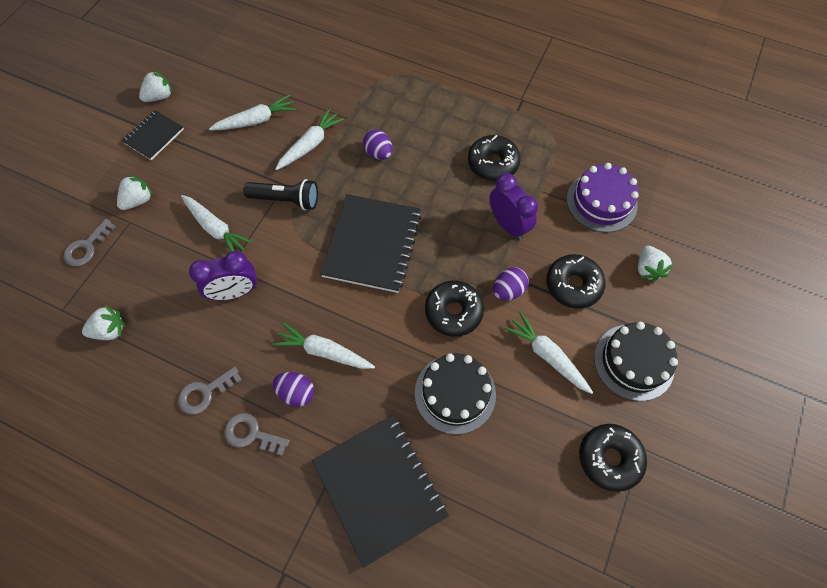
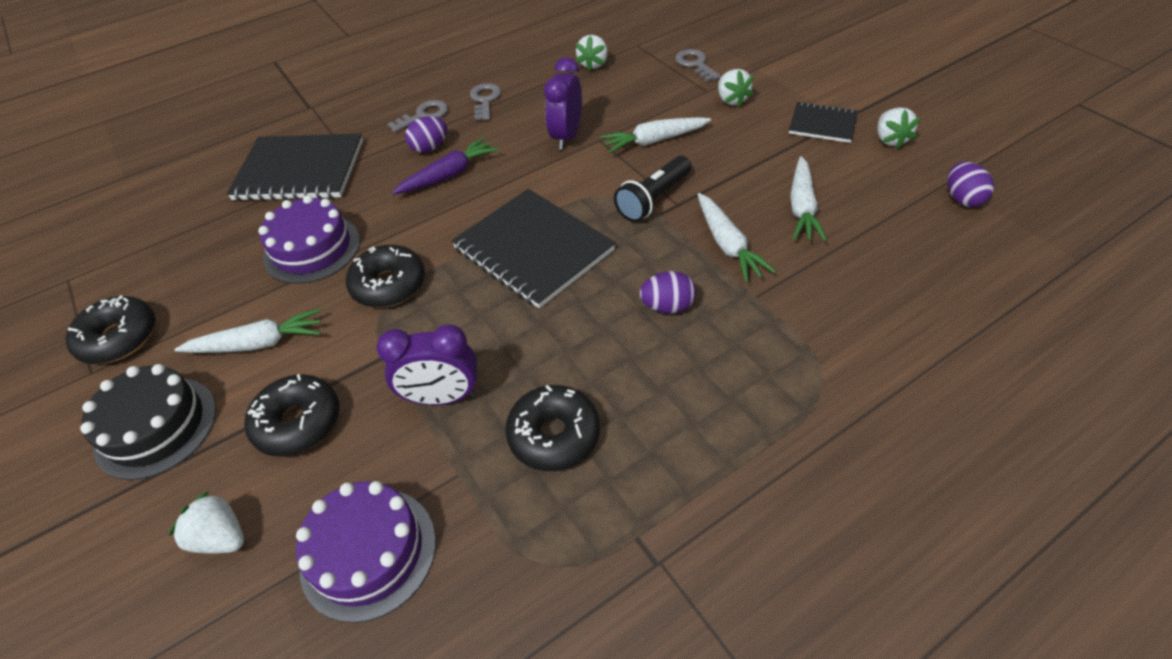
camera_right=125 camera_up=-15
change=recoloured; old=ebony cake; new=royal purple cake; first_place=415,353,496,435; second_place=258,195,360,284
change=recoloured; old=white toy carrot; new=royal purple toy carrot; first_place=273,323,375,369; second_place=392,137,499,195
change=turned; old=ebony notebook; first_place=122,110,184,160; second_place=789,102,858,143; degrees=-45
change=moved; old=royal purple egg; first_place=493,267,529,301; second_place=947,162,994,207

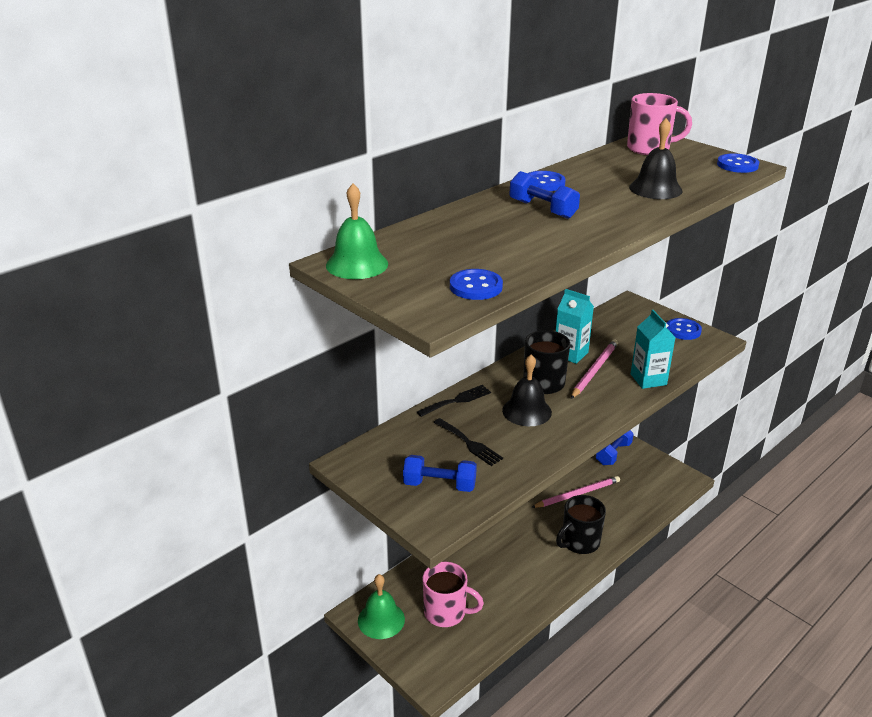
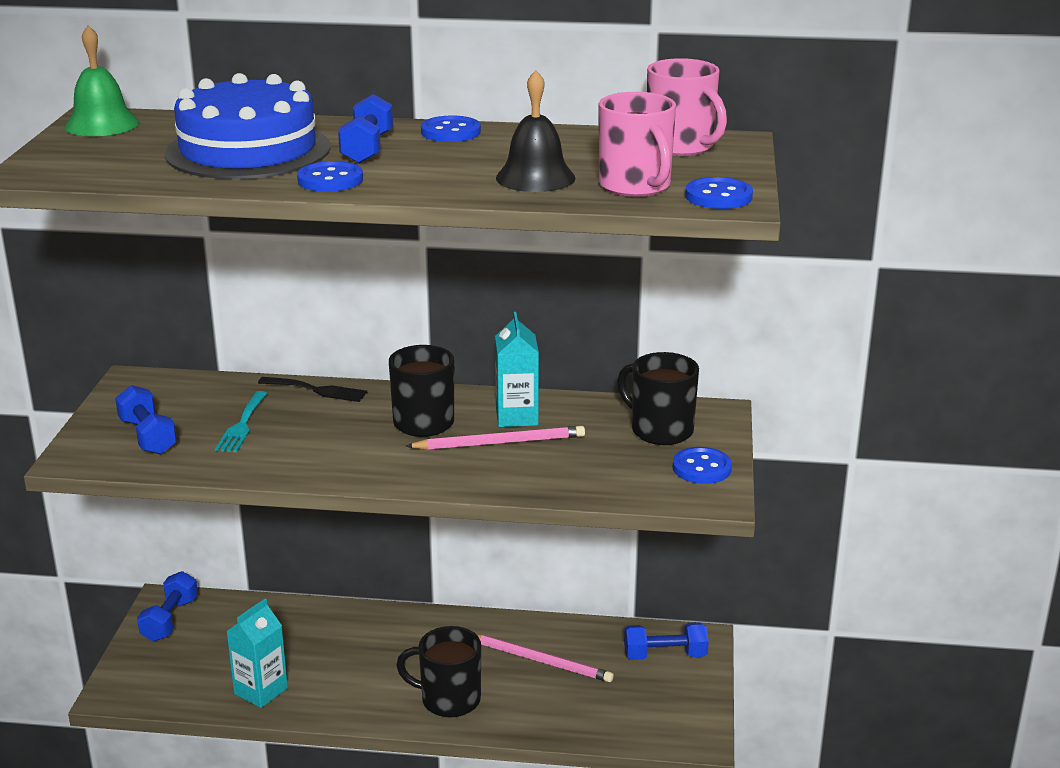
camera_right=50 camera_up=-5
change=replaced; old=emerald hand bell; new=cobalt free weight; first_place=358,574,405,639; second_place=137,571,198,641
change=added; new=cobalt cake; second_place=164,73,330,179
change=recoloured; old=ebony fork; new=turquoise fork; first_place=433,418,503,466; second_place=215,391,267,452
change=moved; old=turquoise carton; first_place=631,310,676,389; second_place=226,598,288,708
change=moved; old=cobalt sewing button; first_place=450,269,503,300; second_place=297,161,363,192
change=moved; old=rosy mug; first_place=423,562,484,627; second_place=599,92,676,197
change=added; new=ebony mug; second_place=617,352,699,445
change=removed; old=ebony hand bell; first_place=502,354,552,426

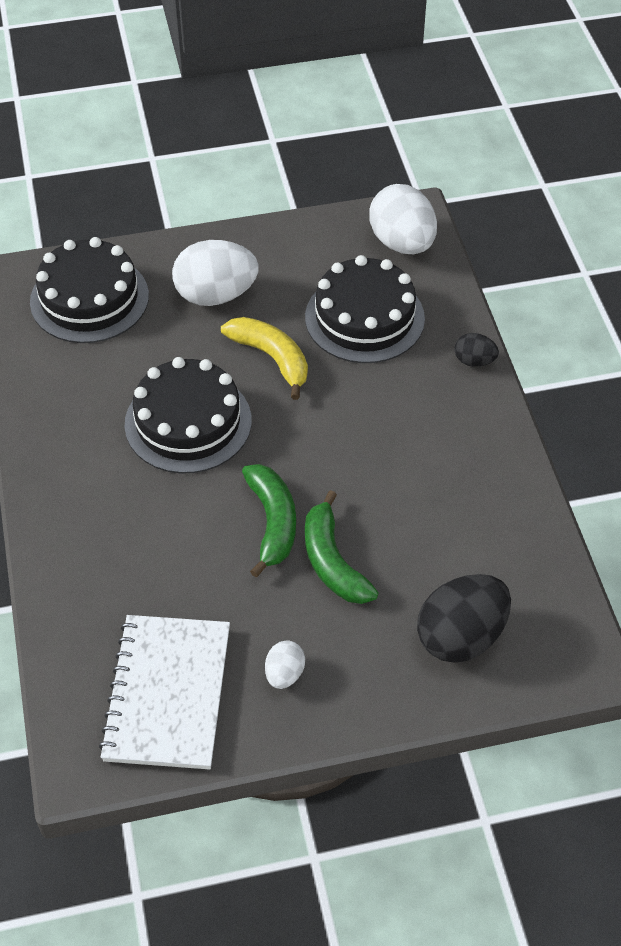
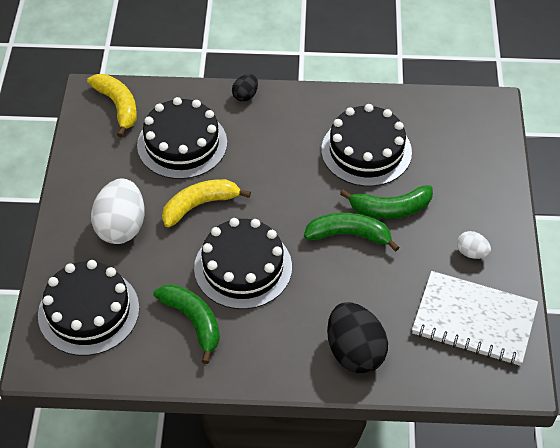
camera_right=-75 camera_up=0
change=replaced; old=white egg; new=yellow banana; first_place=369,184,437,254; second_place=87,74,137,137
change=added; new=emerald banana; second_place=154,284,220,364
change=added; new=ebony cake; second_place=321,104,412,187
change=moved; old=ebony egg; first_place=417,574,511,663; second_place=327,302,388,374

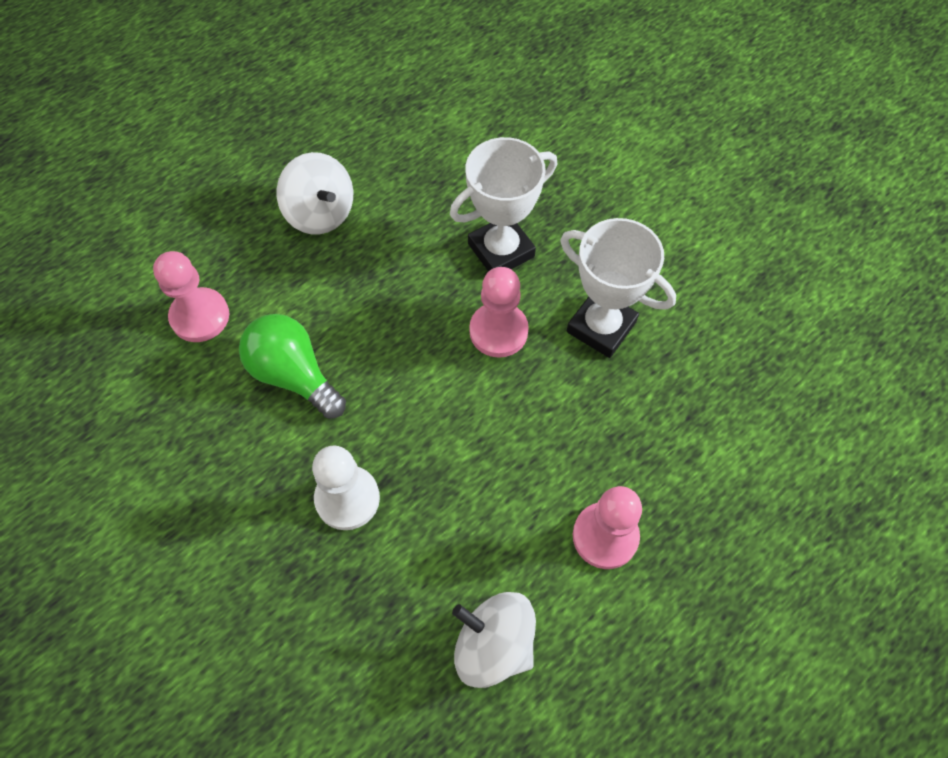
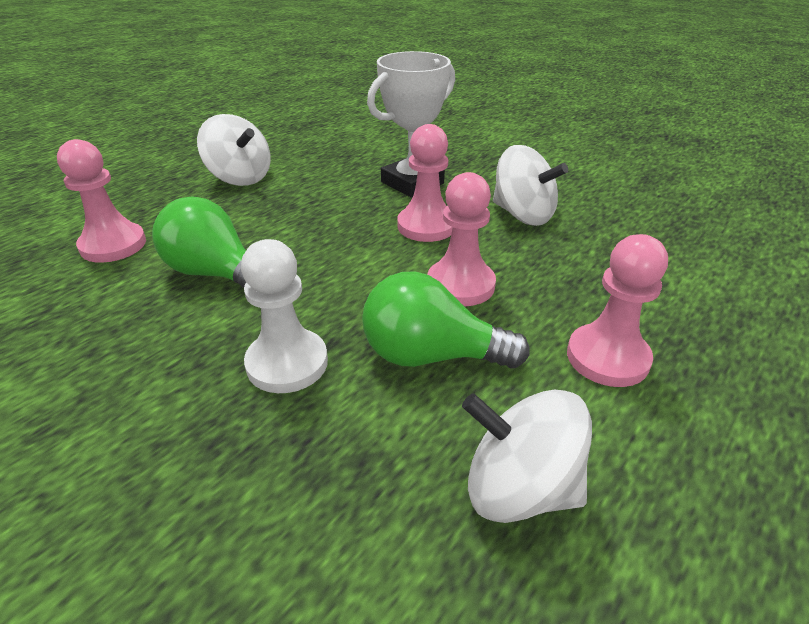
camera_right=-10 camera_up=-25
change=added; new=emerald lightbulb; second_place=362,271,530,369
change=added; new=rosy game pawn; second_place=427,172,496,306
change=replaced; old=white trophy; new=white whirligig; first_place=560,218,676,358; second_place=493,145,568,226

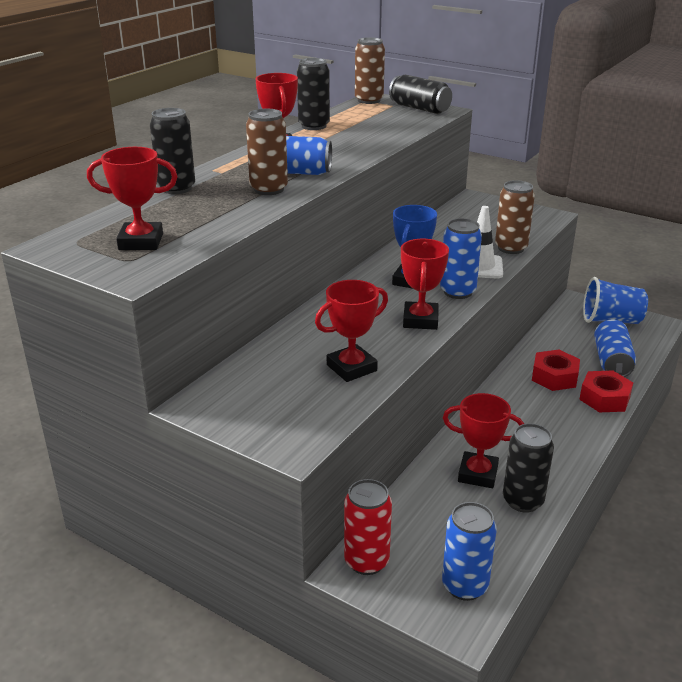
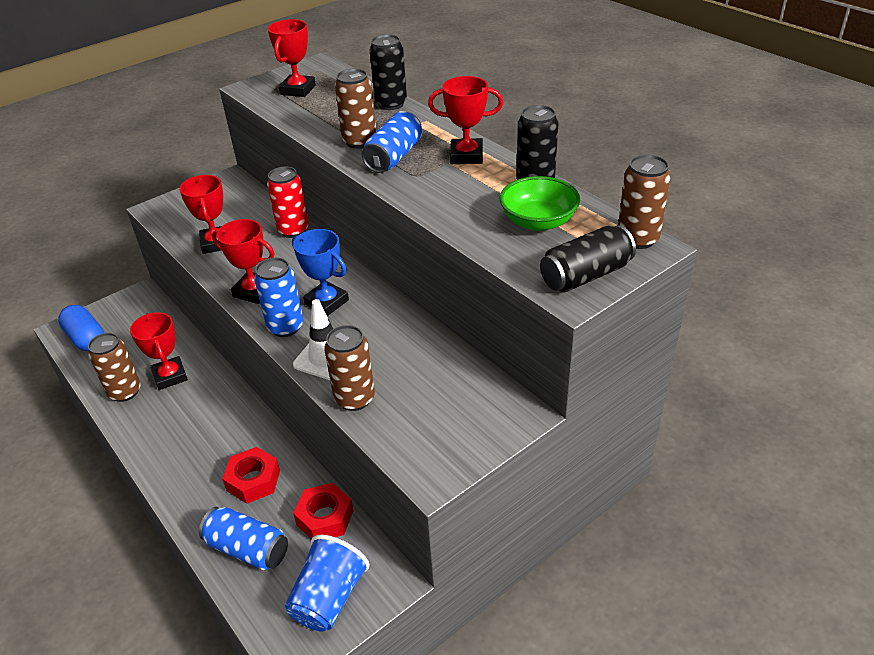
camera_right=110 camera_up=10
change=replaced; old=cobalt tin; new=cobalt capsule; first_place=442,502,497,601; second_place=58,305,104,351
change=recoloured; old=ebony tin; new=russet tin; first_place=503,423,554,513; second_place=88,333,141,402
change=turned; old=crimson trophy; first_place=443,393,524,488; second_place=130,312,188,390; degrees=-60
change=moved; old=crimson tin; first_place=344,479,392,575; second_place=267,167,309,238
change=moved; old=crimson nut; first_place=579,371,633,412; second_place=293,483,353,539
change=added; new=emerald serving bowl; second_place=500,176,580,231

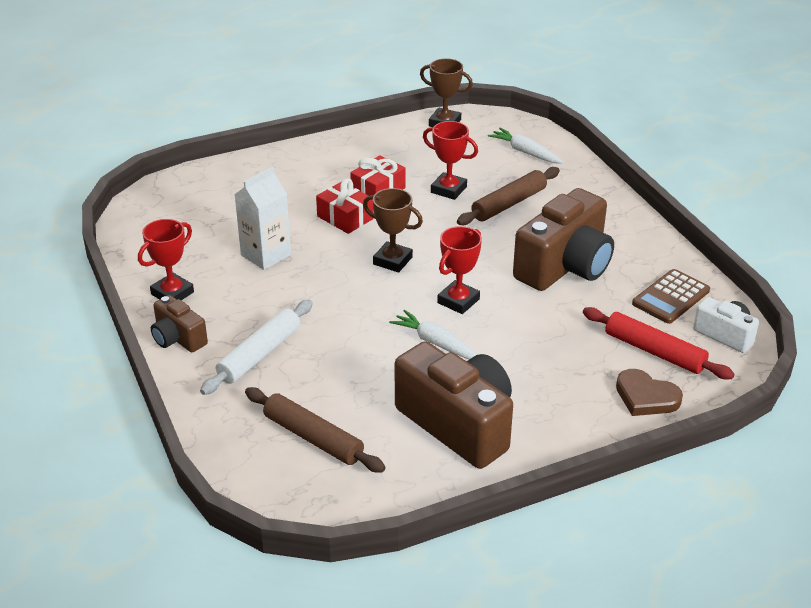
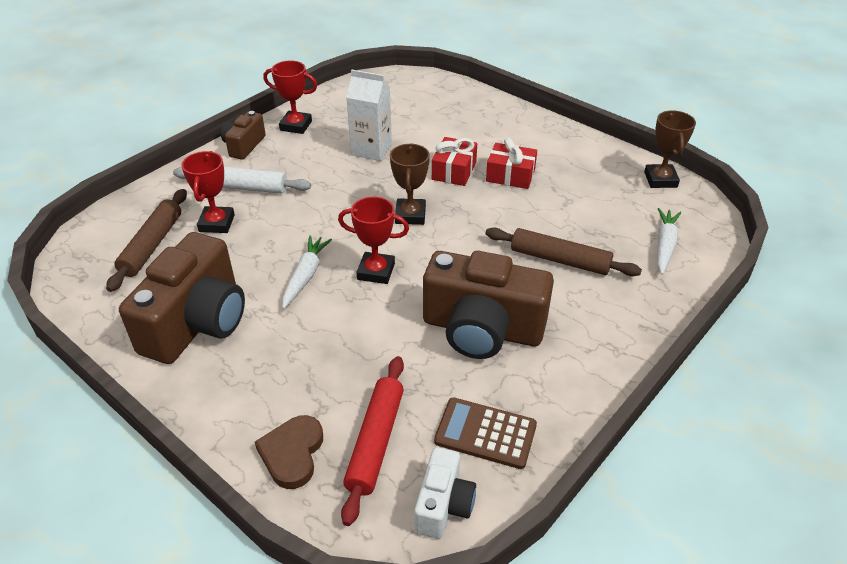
camera_right=65 camera_up=5
change=moved; old=crimson trophy; first_place=423,121,478,200; second_place=181,151,235,233

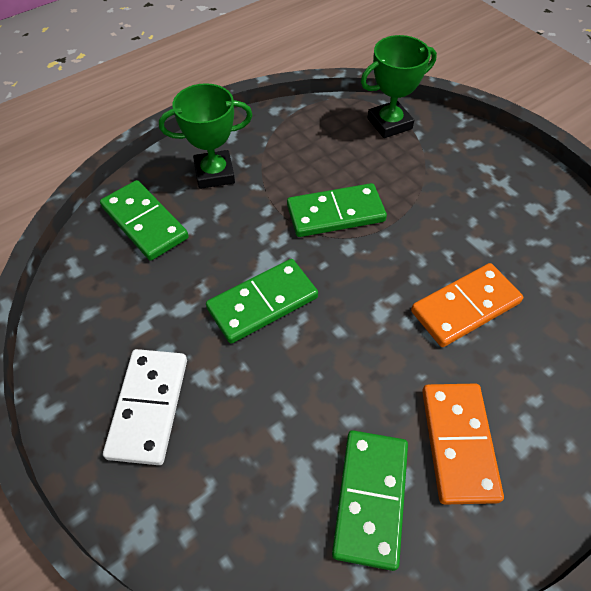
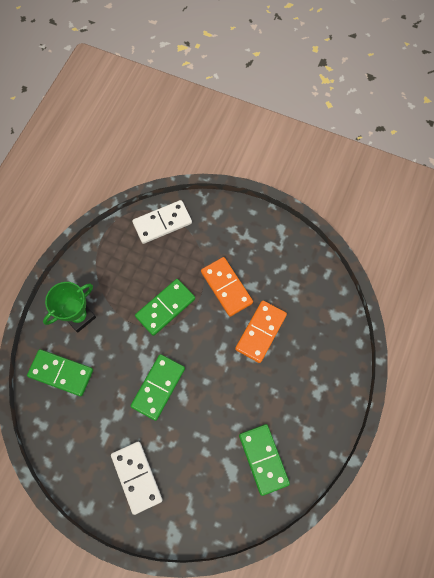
camera_right=-30 camera_up=15
change=replaced; old=emerald trophy; new=white domino tile; first_place=361,35,437,138; second_place=132,200,192,244
change=moved; old=bright orange domino tile; first_place=422,384,504,505; second_place=201,257,253,317

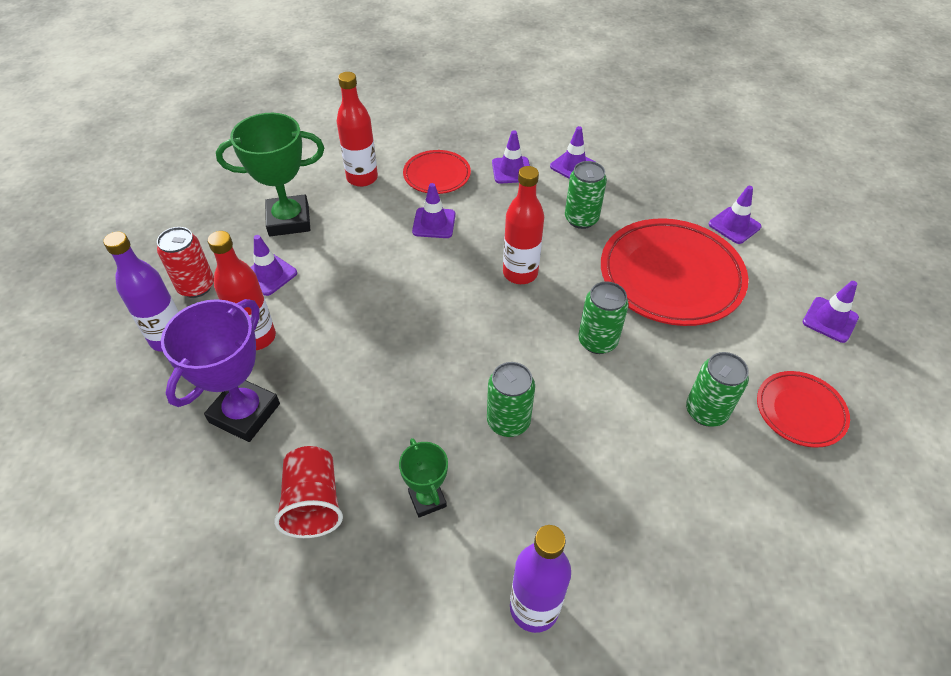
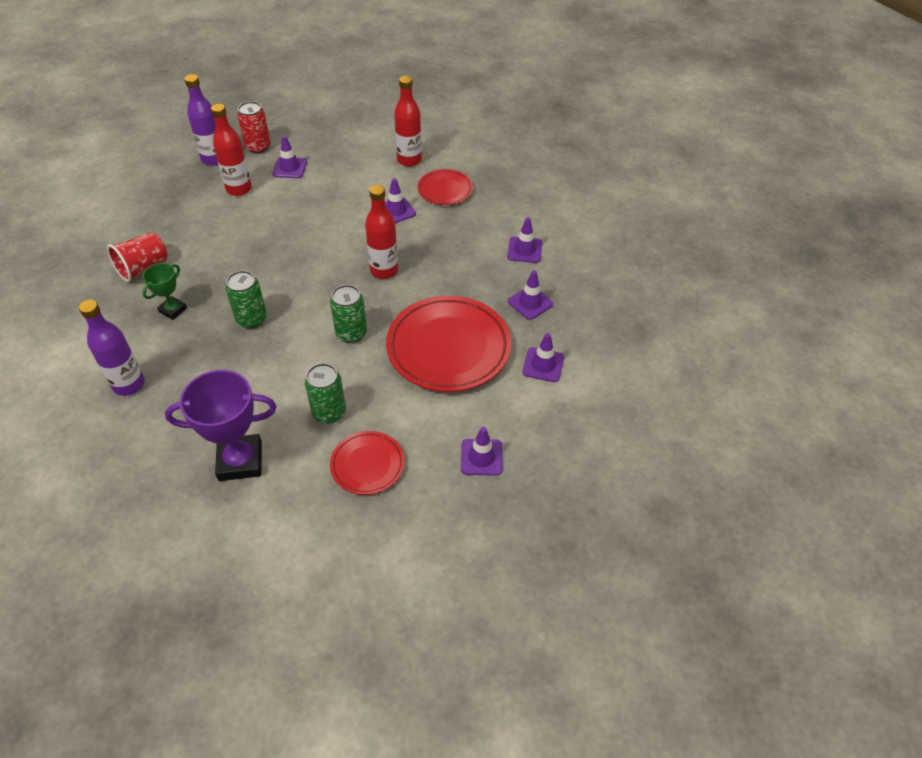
camera_right=55 camera_up=0
change=moved; old=royal purple trophy; first_place=161,299,280,442; second_place=165,370,277,481
change=moved; old=royal purple road cone; first_place=492,131,530,183; second_place=508,270,553,320
change=removed; old=emerald trophy; first_place=216,113,324,236
change=removed; old=emerald tin; first_place=565,161,607,229

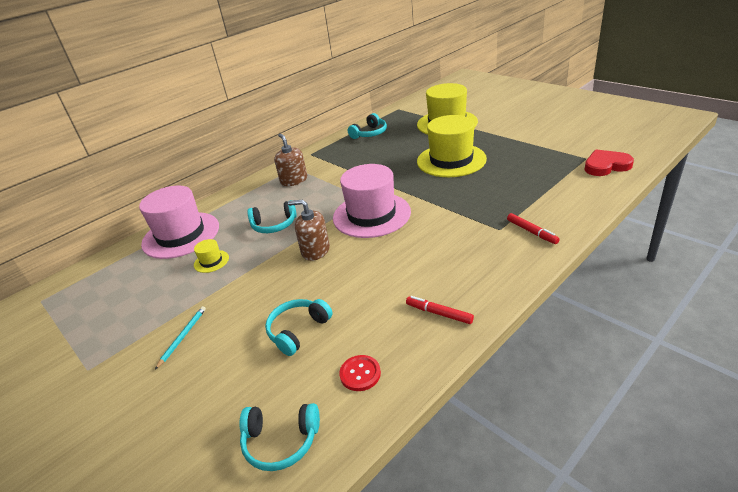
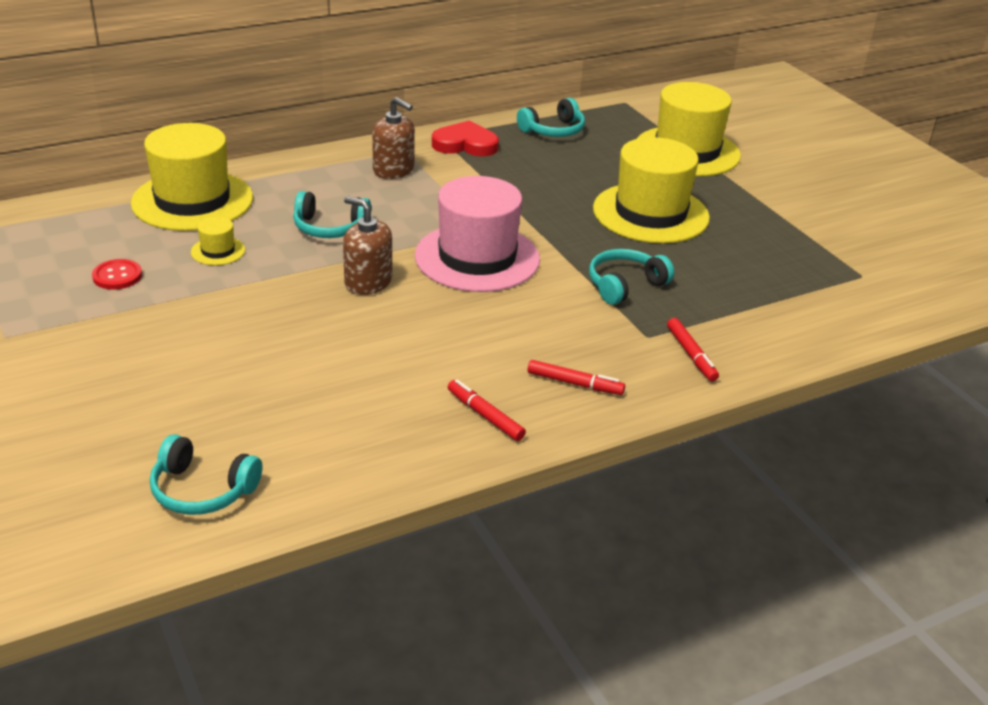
camera_right=10 camera_up=0
change=moved; old=crimson sewing button; first_place=339,355,381,391; second_place=92,259,142,290
change=recoloured; old=rosy hat; new=yellow hat; first_place=139,186,219,259; second_place=131,123,253,231
change=turned; old=russet soap dispenser; first_place=274,133,307,186; second_place=372,97,415,179; degrees=135
change=moved; old=crimson heart; first_place=584,149,634,176; second_place=432,120,499,156
change=added; new=crimson felt pen; second_place=528,360,625,395
change=moved; old=turquoise headset; first_place=265,299,333,356; second_place=589,249,674,305
change=removed; old=turquoise wooden pencil; first_place=155,306,206,370

